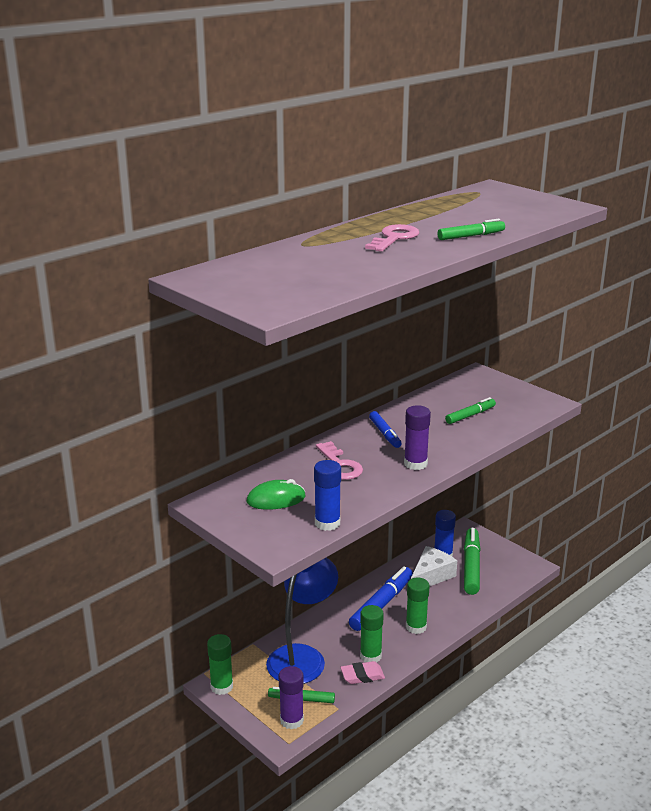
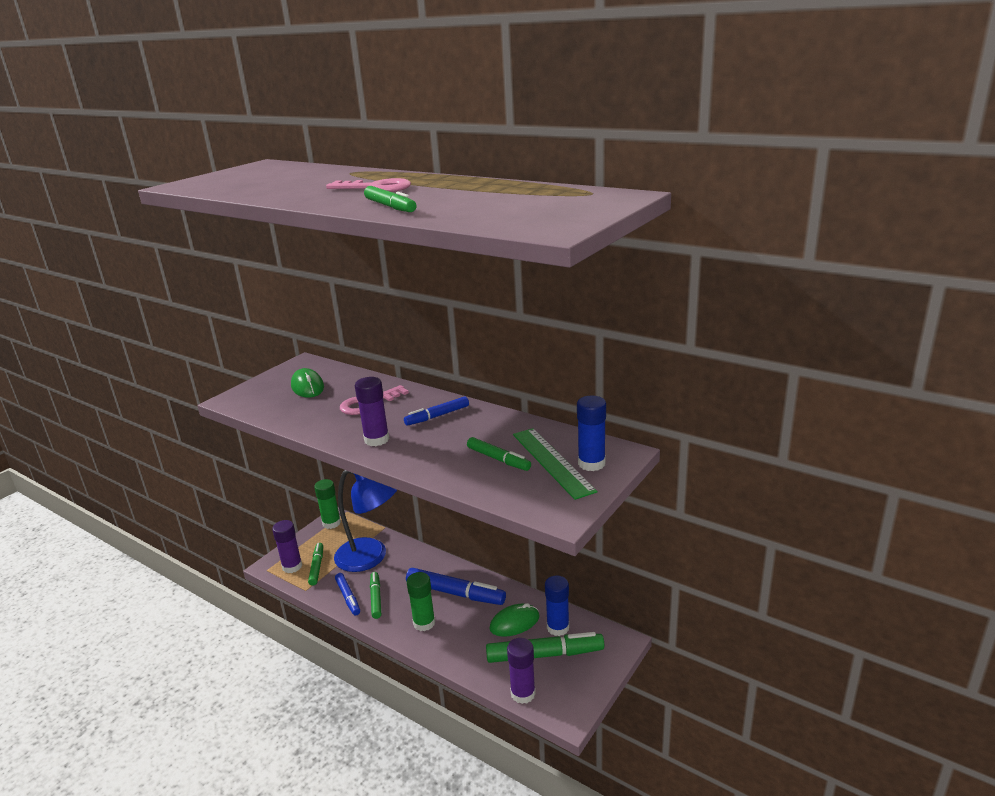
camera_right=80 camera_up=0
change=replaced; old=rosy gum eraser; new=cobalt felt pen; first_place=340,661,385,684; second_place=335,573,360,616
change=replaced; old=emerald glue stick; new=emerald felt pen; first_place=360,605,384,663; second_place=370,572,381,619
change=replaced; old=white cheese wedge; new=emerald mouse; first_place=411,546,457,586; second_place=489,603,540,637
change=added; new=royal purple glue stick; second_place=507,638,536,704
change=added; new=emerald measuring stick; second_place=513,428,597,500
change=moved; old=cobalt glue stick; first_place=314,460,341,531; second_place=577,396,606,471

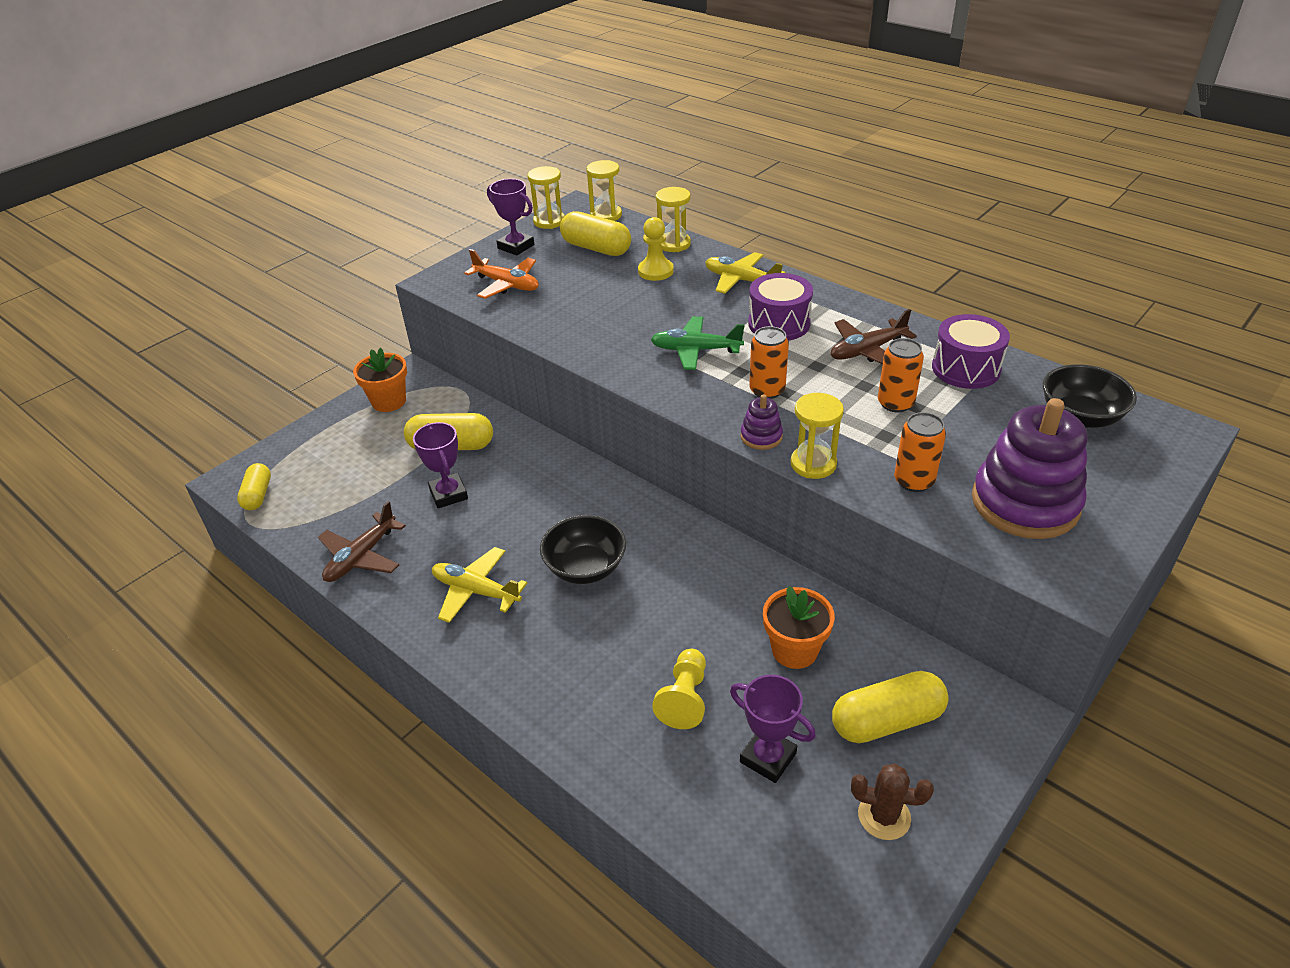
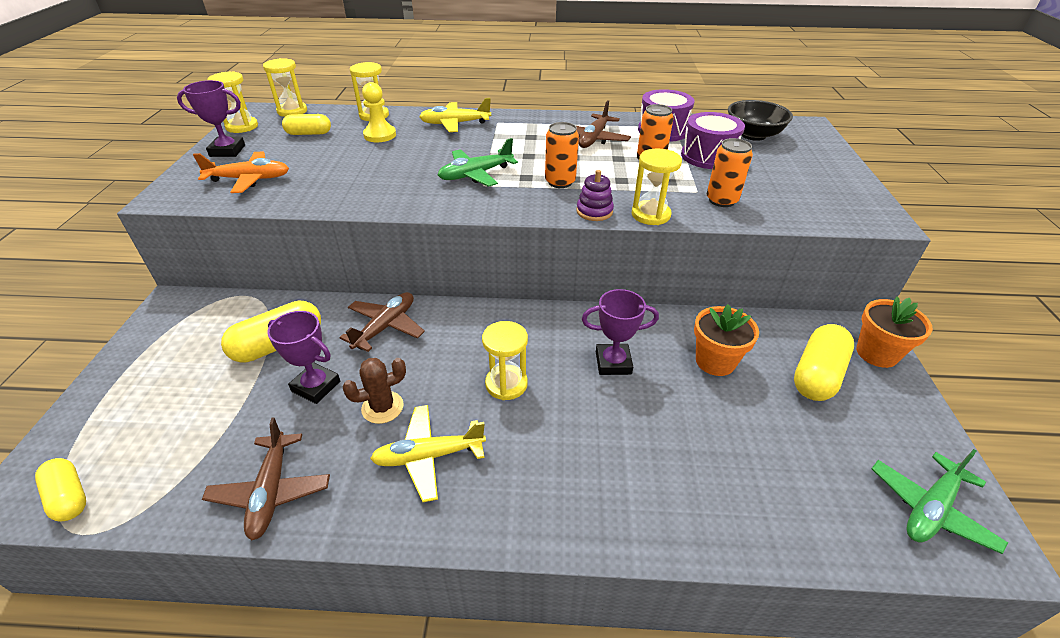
camera_right=-40 camera_up=0
change=resized; old=yellow capsule; first_place=560,211,631,256; second_place=282,114,331,135; factor=0.63
change=added; new=russet aeroplane; second_place=339,292,425,352
change=moved; old=russet saguaro cactus; first_place=851,764,934,840; second_place=343,358,406,424
change=replaced; old=ebony serving bowl; new=yellow hourglass; first_place=540,515,626,584; second_place=482,321,528,400
change=moved; old=royal purple trophy; first_place=730,675,816,783; second_place=582,289,659,375
change=moved; old=royal purple toy drum; first_place=748,273,813,341; second_place=681,112,745,169
change=moved; old=bright orange plant pot; first_place=353,347,407,412; second_place=856,296,932,368
change=added; new=emerald aeroplane; second_place=871,449,1008,554
change=removed; old=yellow game pawn; first_place=652,649,706,729
change=removed; old=royal purple stacking toy; first_place=972,398,1088,539

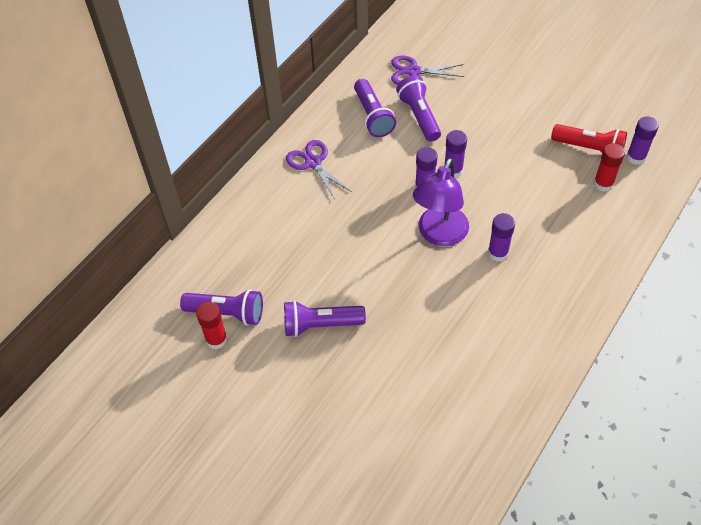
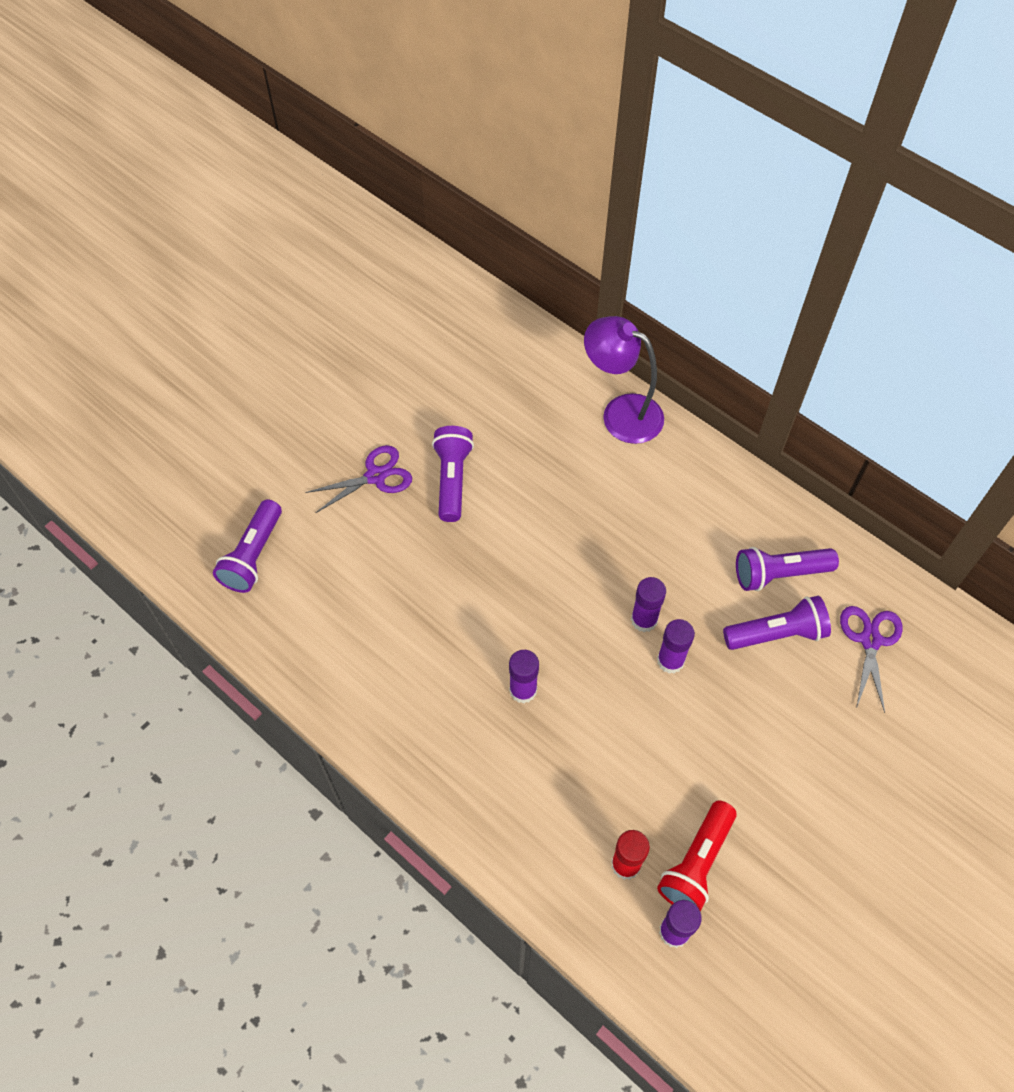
camera_right=95 camera_up=5
change=moved; old=royal purple torch; first_place=180,289,263,326; second_place=213,499,282,593
change=moved; old=royal purple scissors; first_place=286,140,352,200; second_place=305,445,412,513
change=moved; old=royal purple reading lamp; first_place=413,158,469,246; second_place=584,316,664,444
change=removed; old=crimson glue stick; first_place=196,302,228,349

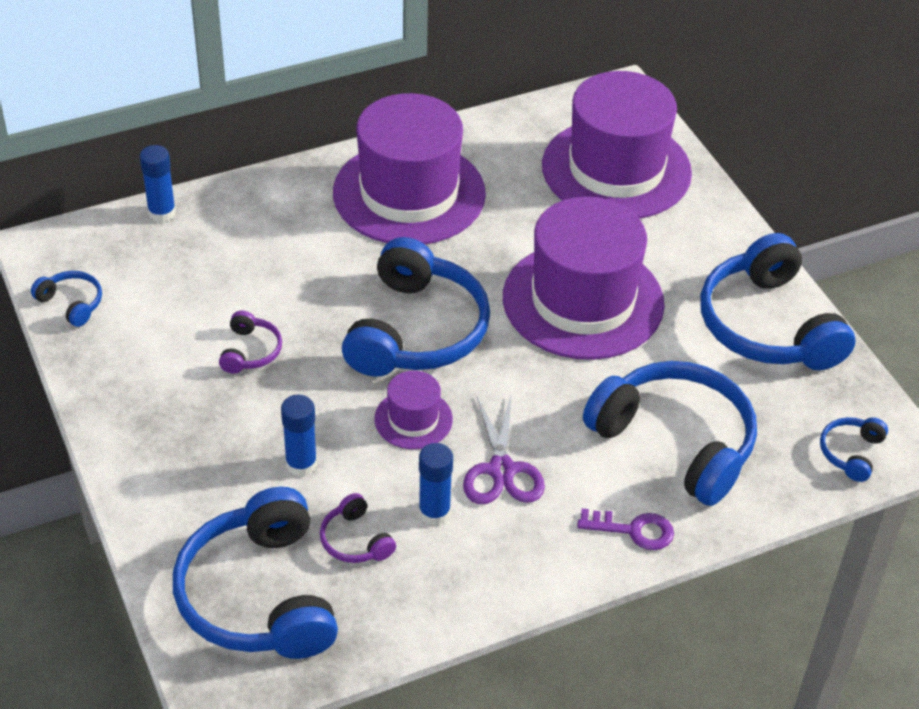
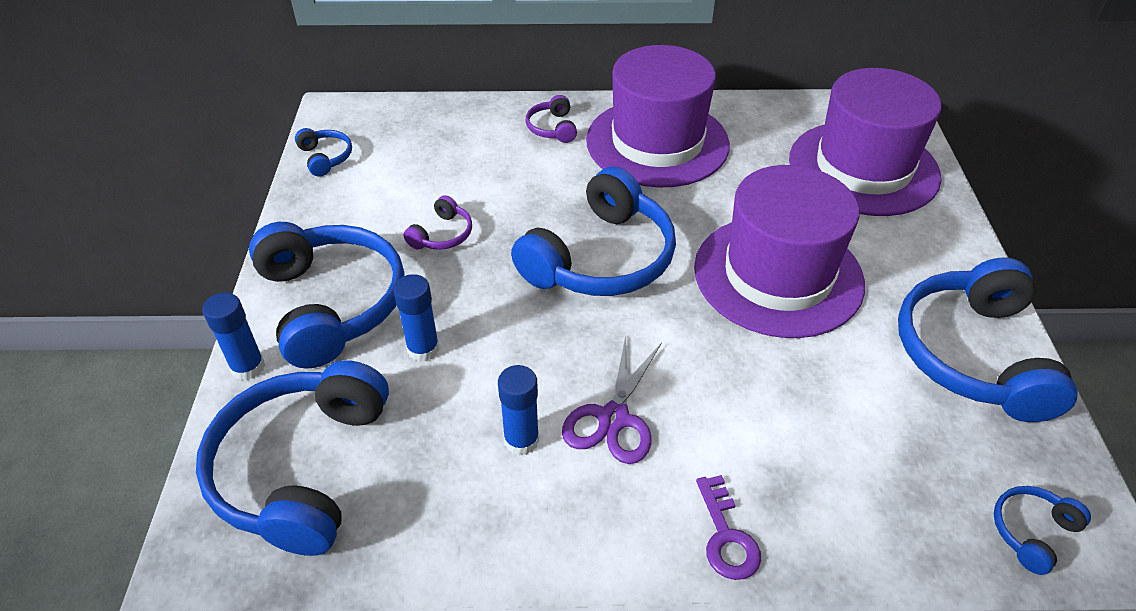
camera_right=25 camera_up=0
change=moved; old=cobalt glue stick; first_place=140,145,176,222; second_place=202,292,265,380
change=moved; old=cobalt headset; first_place=583,361,757,506; second_place=249,222,405,368
change=moved; old=royal purple headset; first_place=320,493,396,563; second_place=526,95,577,143
change=turned; old=royal purple door key; first_place=577,508,674,550; second_place=696,475,761,580; degrees=45
change=removed; old=royal purple hat; first_place=374,371,453,449

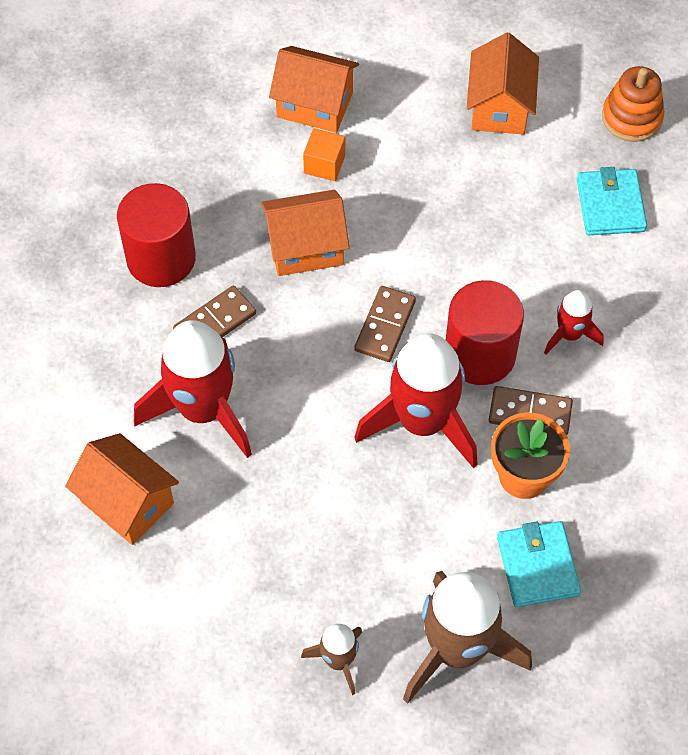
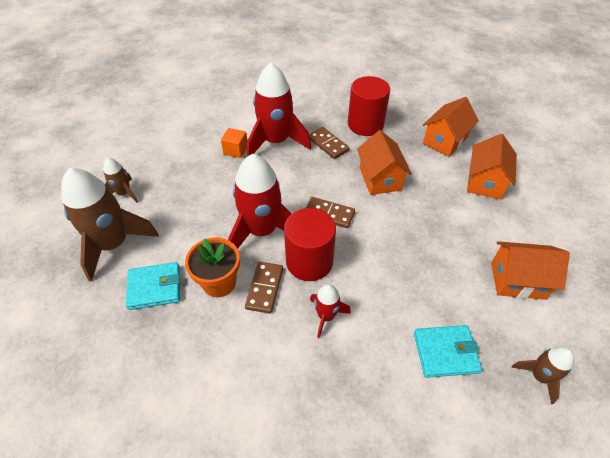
camera_right=90 camera_up=-10
change=moved; old=bright orange block; first_place=303,128,345,181; second_place=221,128,247,158
change=moved; old=bright orange toy house; first_place=65,433,179,545; second_place=423,97,479,157
change=replaced; old=bright orange stacking toy; new=russet toy rocket; first_place=602,66,664,142; second_place=512,347,574,404

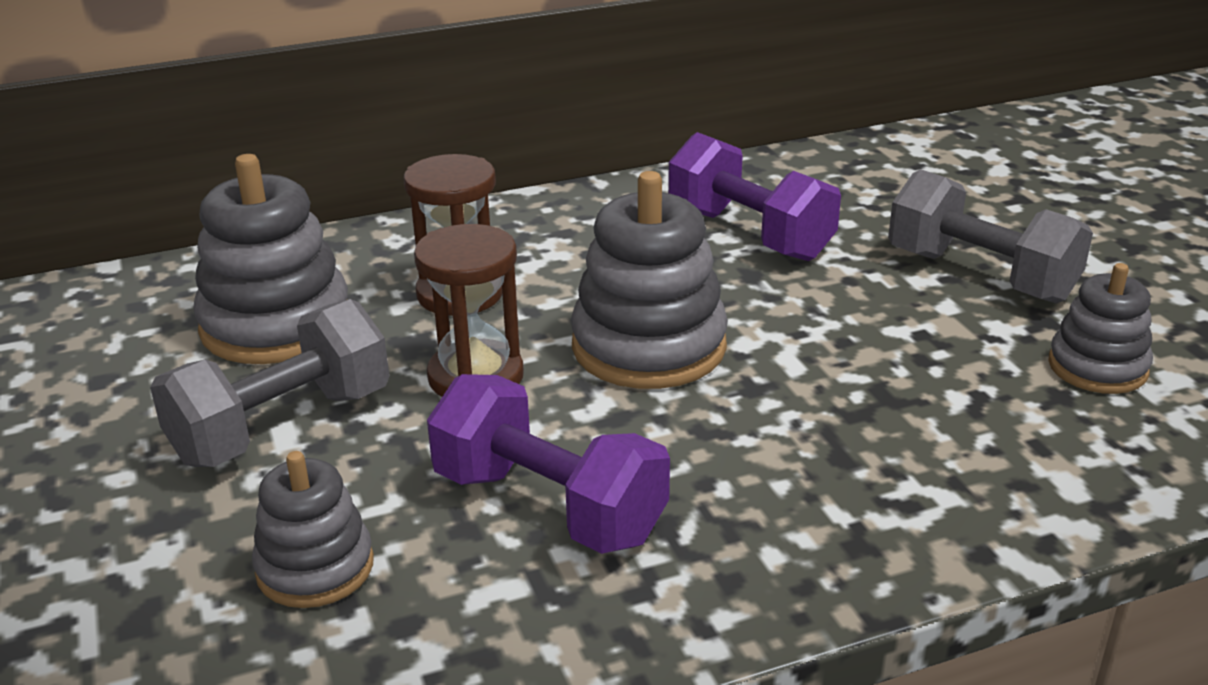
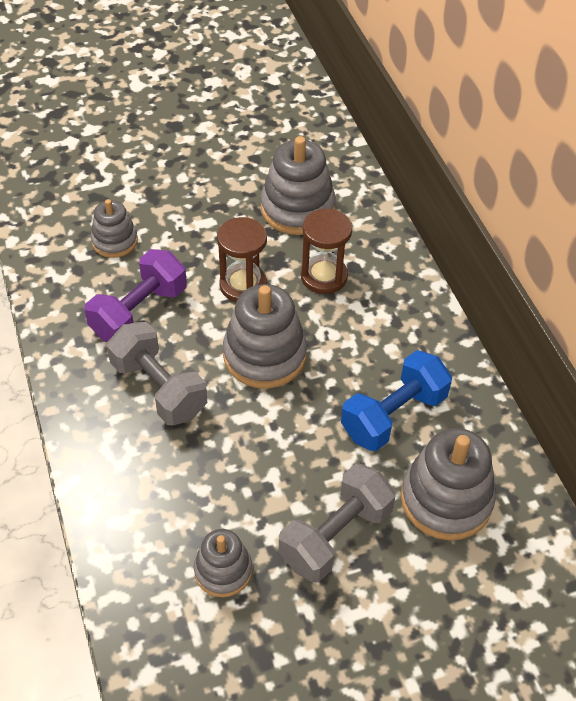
camera_right=90 camera_up=20
change=moved; old=grey free weight; first_place=150,299,389,467; second_place=107,322,207,425
change=recoloured; old=royal purple free weight; new=cobalt free weight; first_place=668,132,841,261; second_place=341,350,452,451
change=added; new=grey stacking toy; second_place=401,428,496,540

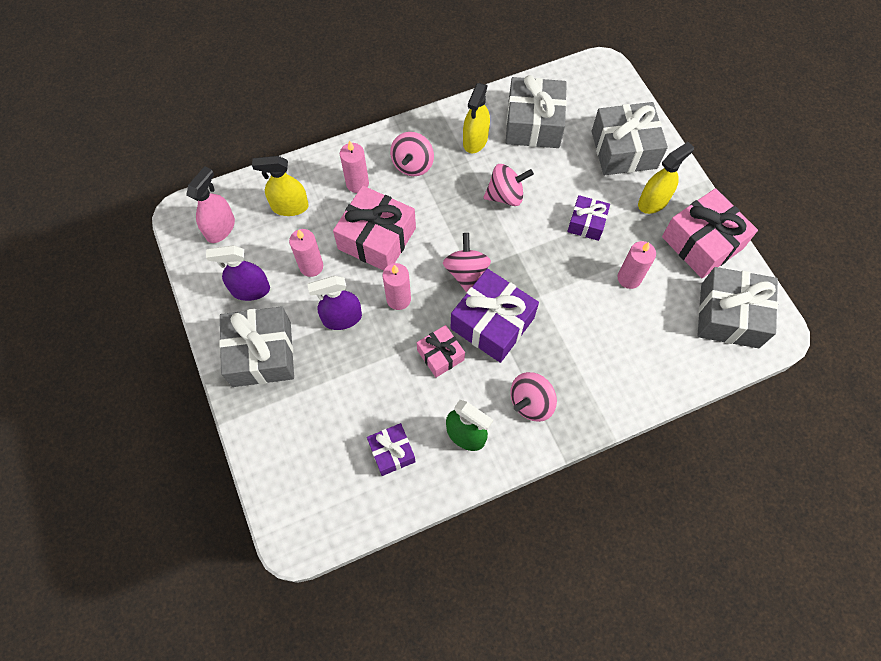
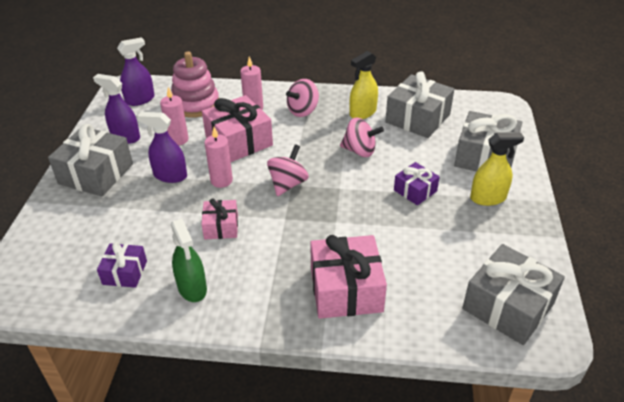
camera_right=30 camera_up=-25
change=recoloured; old=rosy spray cleaner; new=royal purple spray cleaner; first_place=186,166,235,243; second_place=117,37,155,106
change=replaced; old=yellow spray cleaner; new=rosy stacking toy; first_place=252,156,309,216; second_place=171,51,219,118
change=moved; old=rosy gift; first_place=662,188,758,278; second_place=310,235,387,319
change=removed; old=royal purple gift; first_place=451,269,539,363
change=removed; old=rosy whirligig; first_place=510,372,557,422
change=removed; old=rosy wax candle; first_place=617,241,656,289

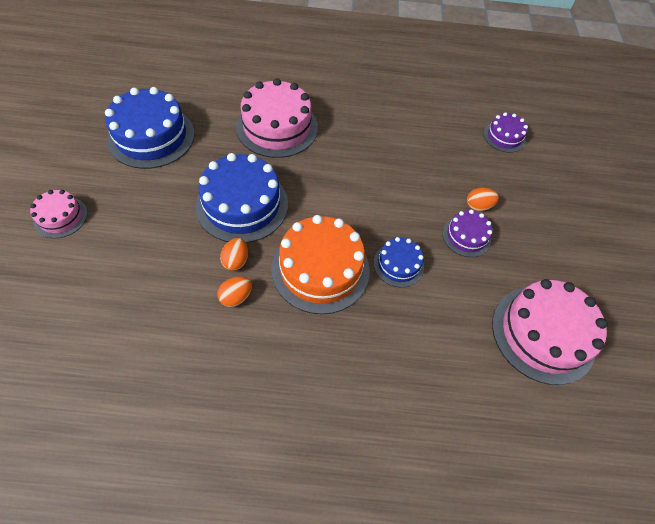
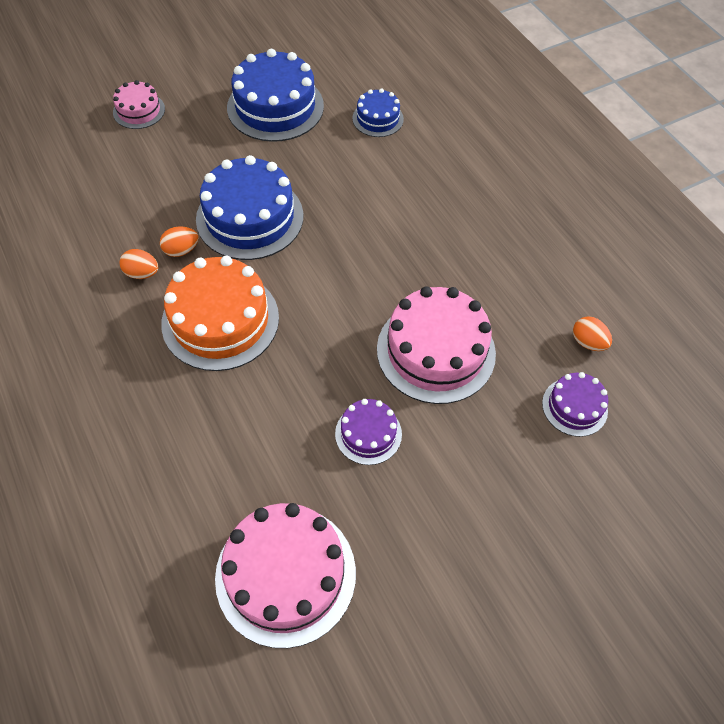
camera_right=60 camera_up=0
change=moved; old=cobalt cake; first_place=373,237,424,287; second_place=352,88,404,137
change=moved; old=rosy cake; first_place=236,78,318,158; second_place=377,286,496,404
change=moved; old=bright orange egg; first_place=467,188,499,211; second_place=573,316,612,351

